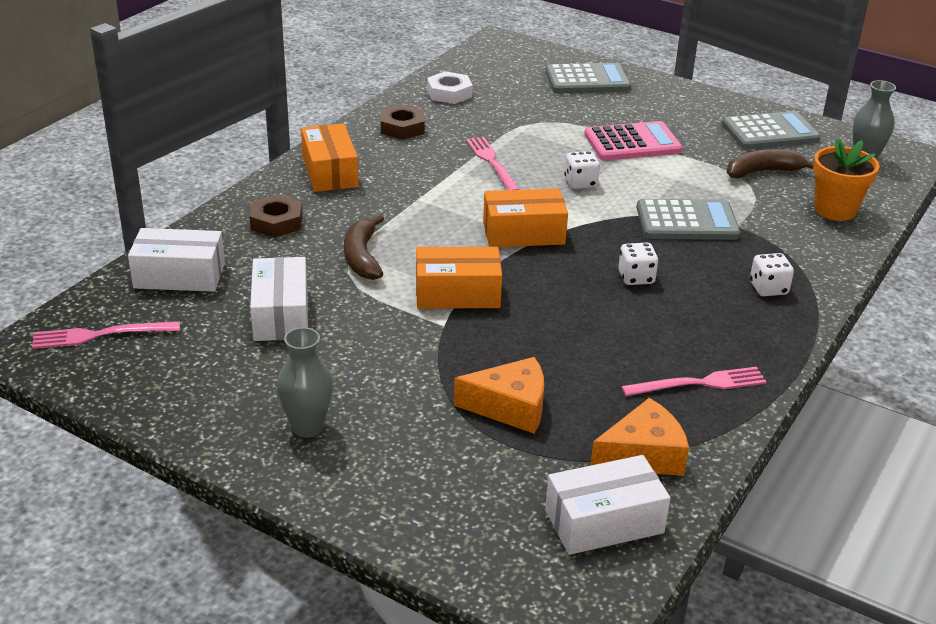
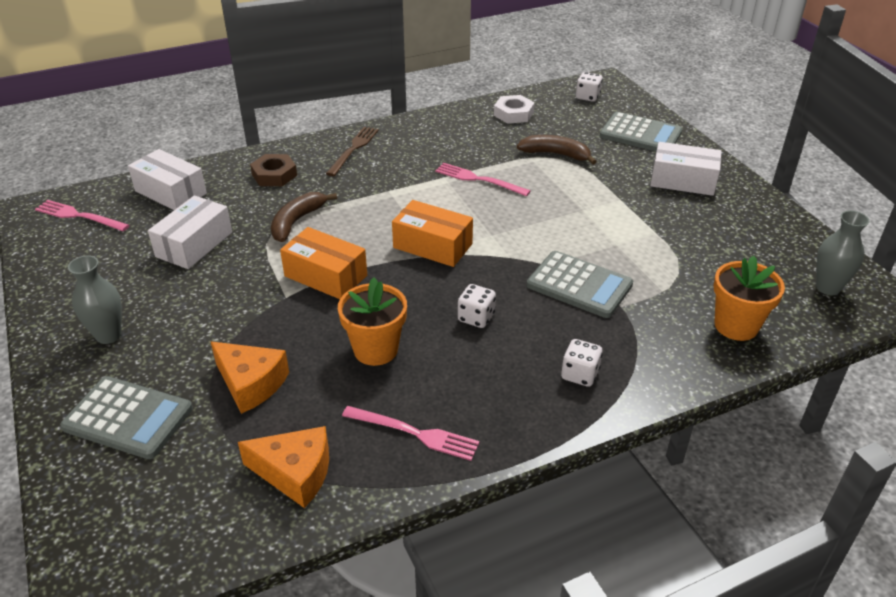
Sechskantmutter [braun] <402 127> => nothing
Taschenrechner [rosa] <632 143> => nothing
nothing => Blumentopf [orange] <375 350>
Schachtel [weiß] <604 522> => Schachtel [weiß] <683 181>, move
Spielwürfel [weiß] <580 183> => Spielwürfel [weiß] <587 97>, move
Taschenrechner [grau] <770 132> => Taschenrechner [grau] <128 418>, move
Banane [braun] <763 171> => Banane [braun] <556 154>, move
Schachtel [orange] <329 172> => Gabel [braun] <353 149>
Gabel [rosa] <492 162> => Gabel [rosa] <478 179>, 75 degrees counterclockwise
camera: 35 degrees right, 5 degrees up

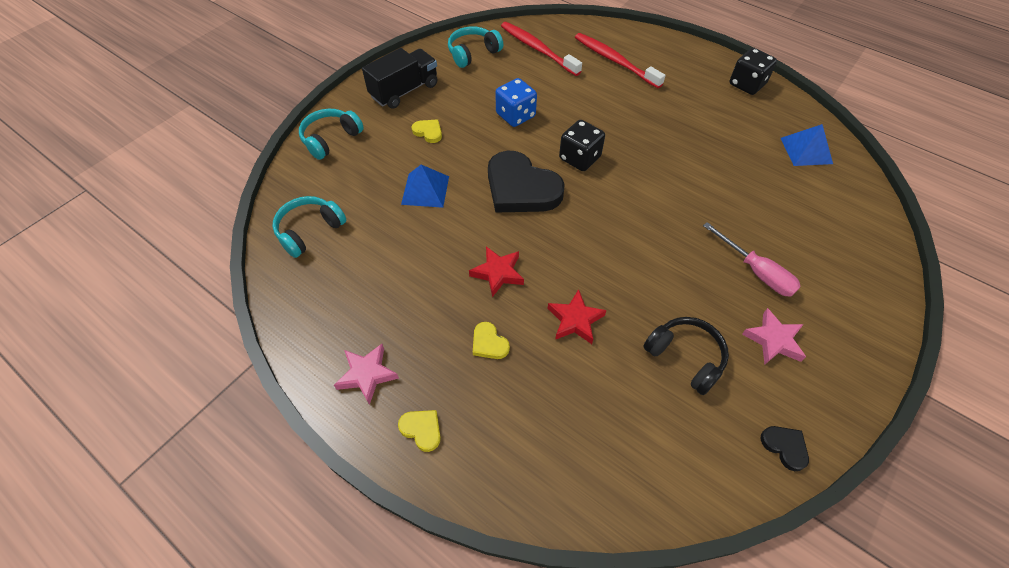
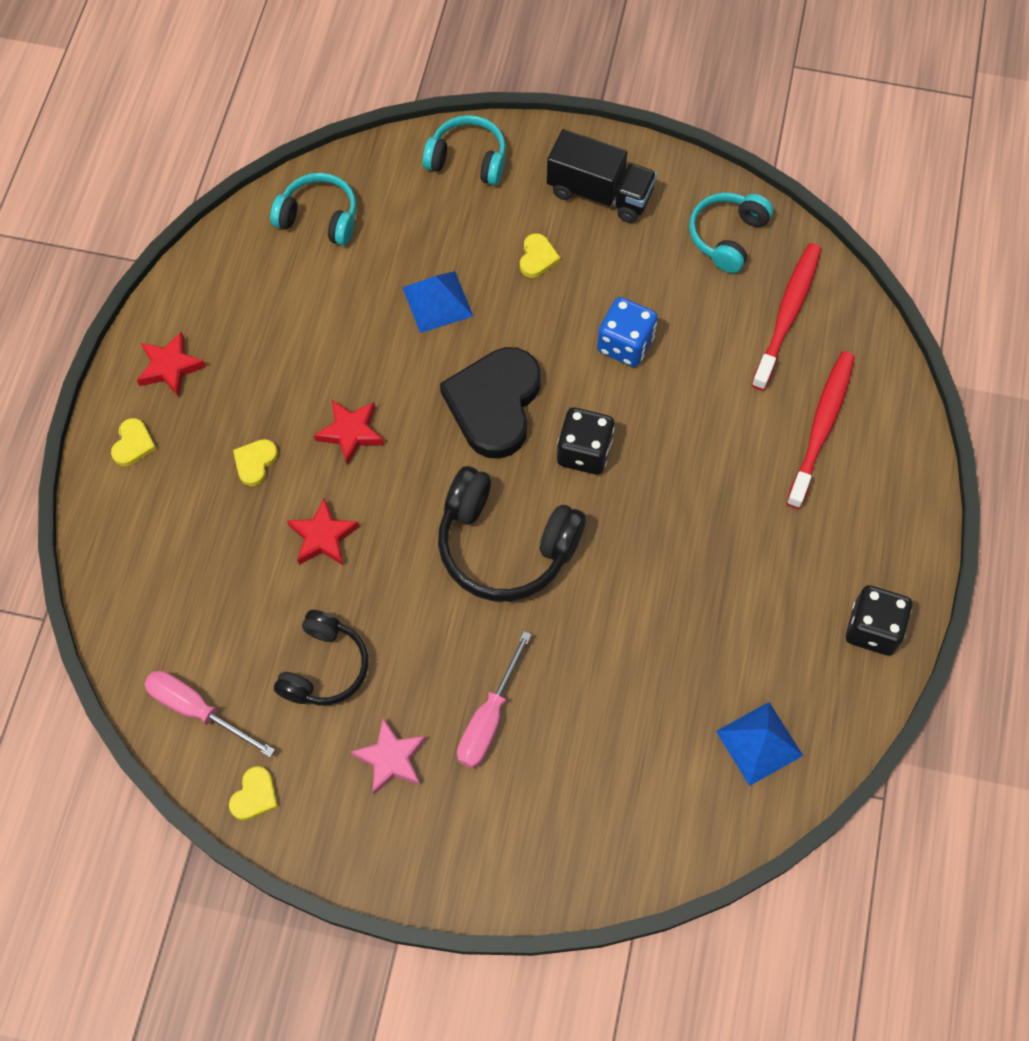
nothing => Schraubenzieher [rosa] <197 710>
nothing => Kopfhörer [schwarz] <505 545>
Stern [rosa] <367 374> => Stern [rot] <170 367>
Herz [schwarz] <785 447> => Herz [gelb] <254 796>
Kopfhörer [türkis] <473 53> => Kopfhörer [türkis] <727 237>, 90 degrees counterclockwise
camera: 65 degrees right, 10 degrees up

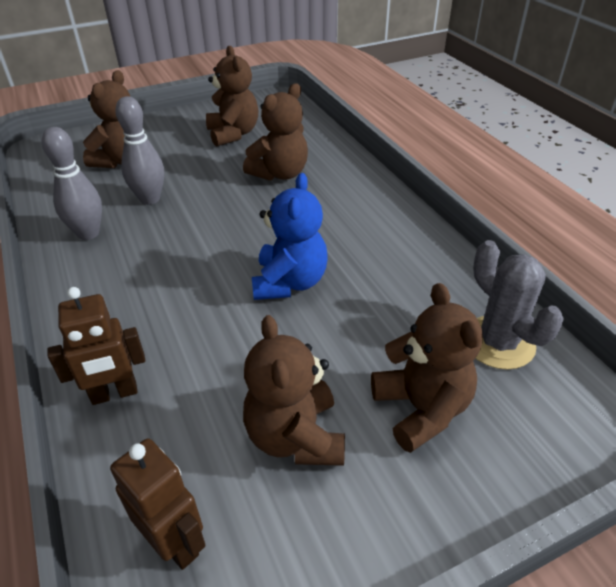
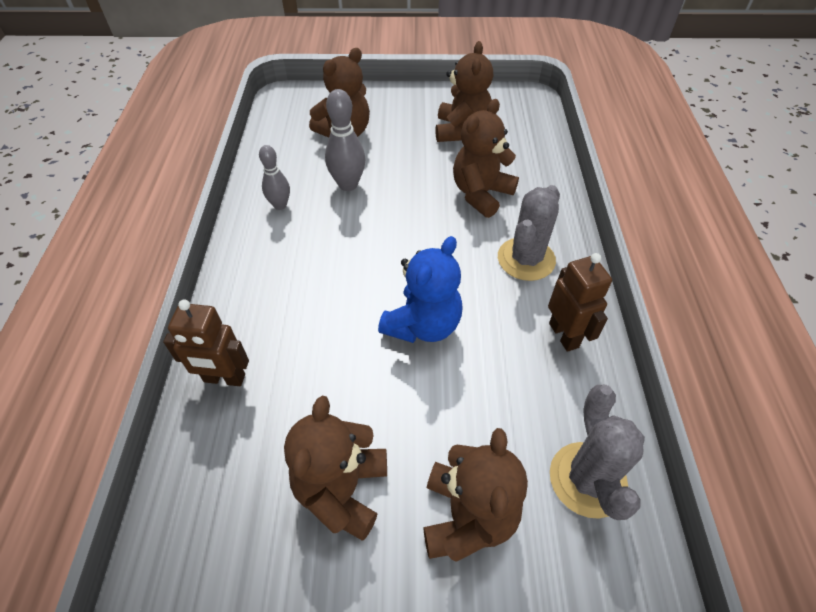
nothing => Kaktus [grau] <526 259>
Roboter [braun] <175 542> => Roboter [braun] <564 335>, move
Teddybär [braun] <280 173> => Teddybär [braun] <481 194>, 150 degrees clockwise
Bowlingkegel [grau] <88 233> => Bowlingkegel [grau] <280 205>, x0.66
camera: 25 degrees right, 10 degrees up

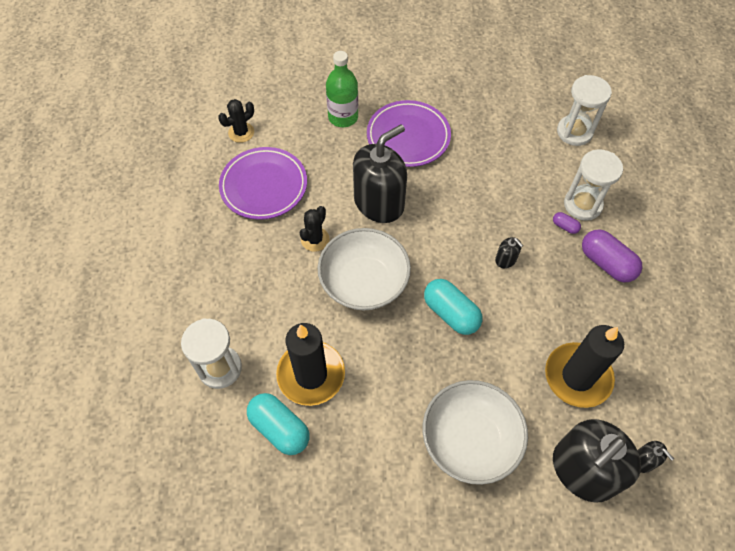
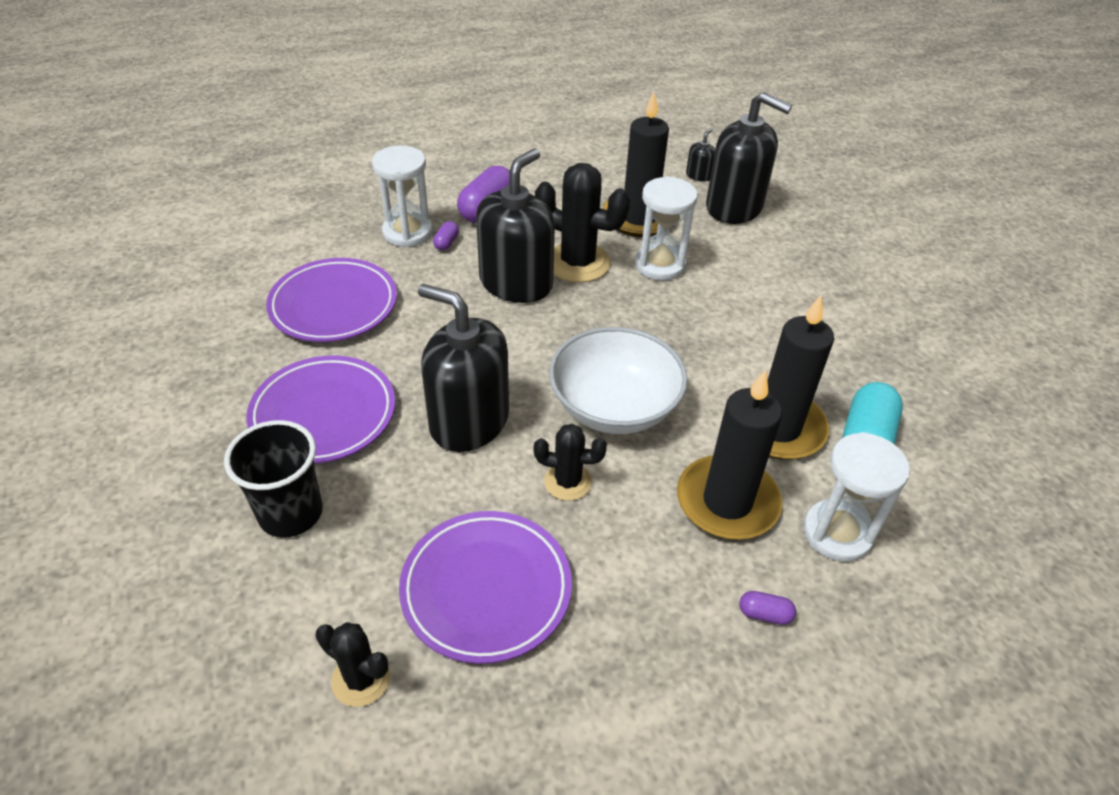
Schüssel [weiß] <470 440> => nothing
Kapsel [türkis] <451 313> => nothing
nothing => Teller [lila] <334 305>
nothing => Kaktus [schwarz] <577 263>
nothing => Kerze [schwarz] <727 501>
nothing => Kapsel [lila] <764 614>
Sanduhr [weiß] <574 132> => Sanduhr [weiß] <659 265>, move
Flasche [grün] <343 117> => Becher [schwarz] <291 513>
Seifenspender [schwarz] <505 259> => Seifenspender [schwarz] <516 283>, x2.44
camera: 110 degrees left, 15 degrees down

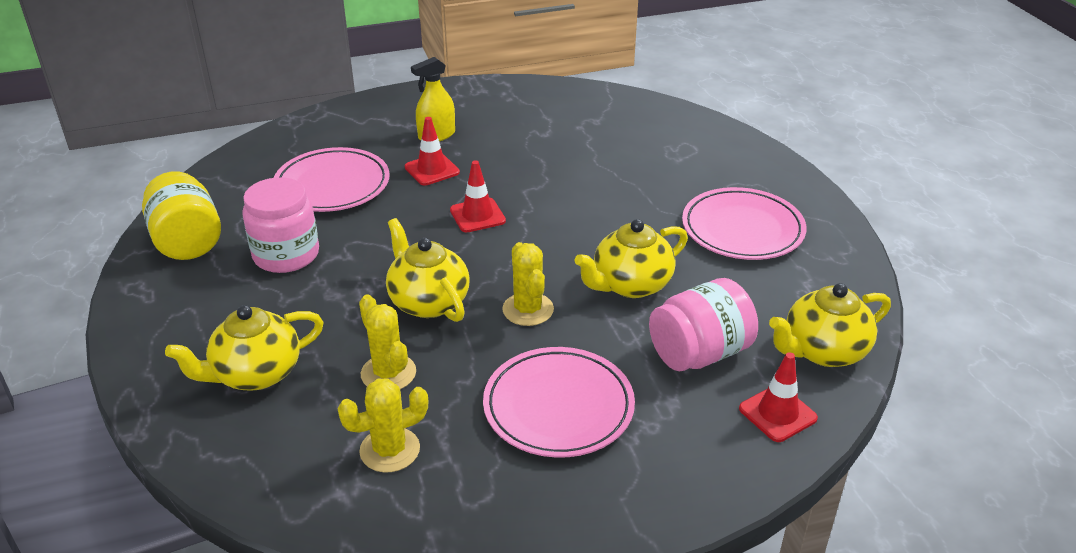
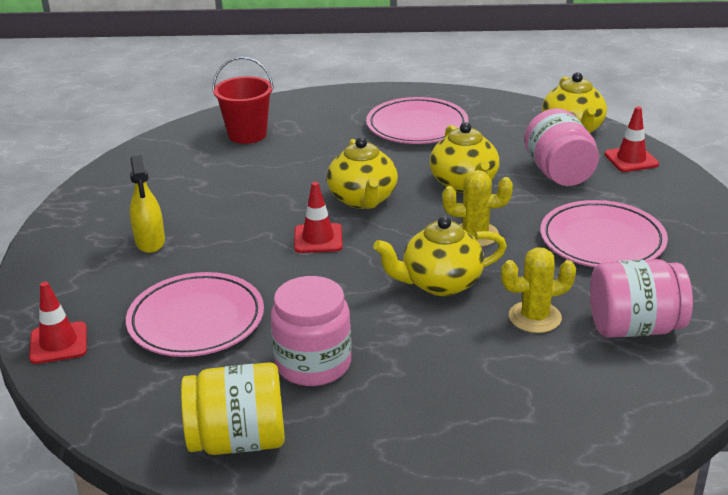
nothing => Eimer [rot] <247 134>
Teekanne [gelb] <255 374> => Teekanne [gelb] <363 199>, move
Leitkegel [rot] <432 170> => Leitkegel [rot] <58 343>, move
Kaktus [gelb] <390 450> => Einmachglas [rosa] <634 327>
camera: 70 degrees left, 5 degrees down

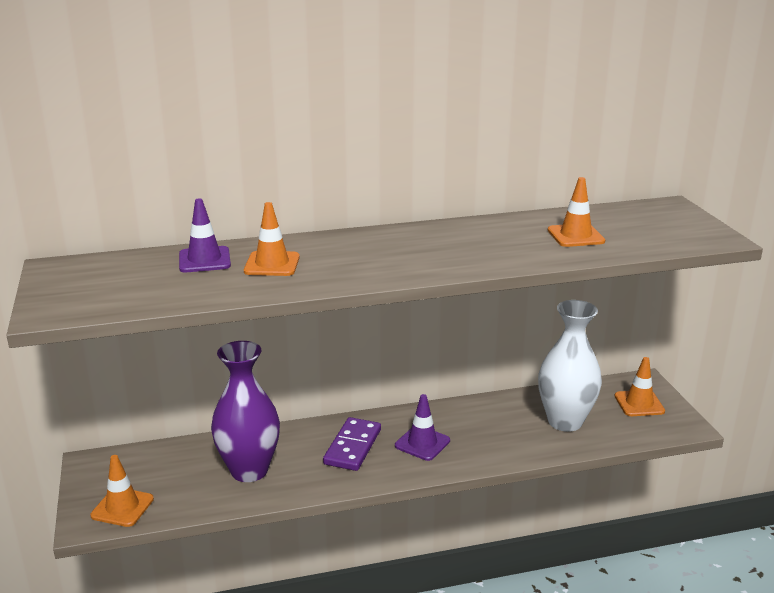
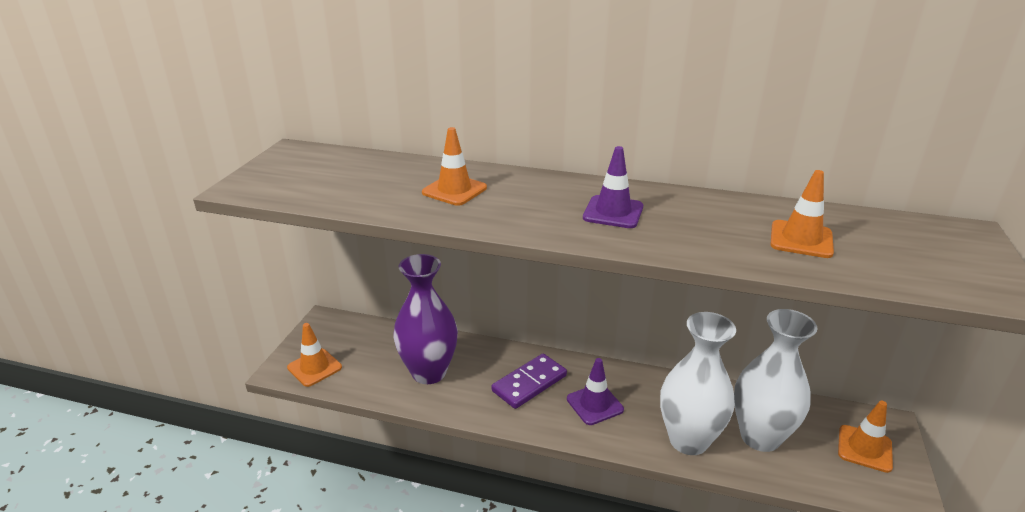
nothing => Vase [weiß] <688 440>
Leitkegel [lila] <204 260> => Leitkegel [lila] <613 212>, move
camera: 30 degrees right, 5 degrees up

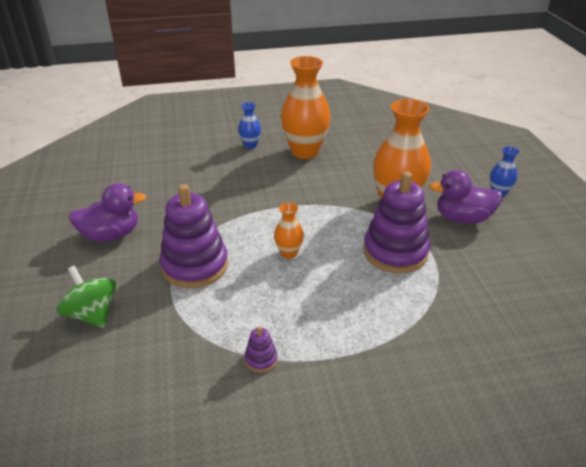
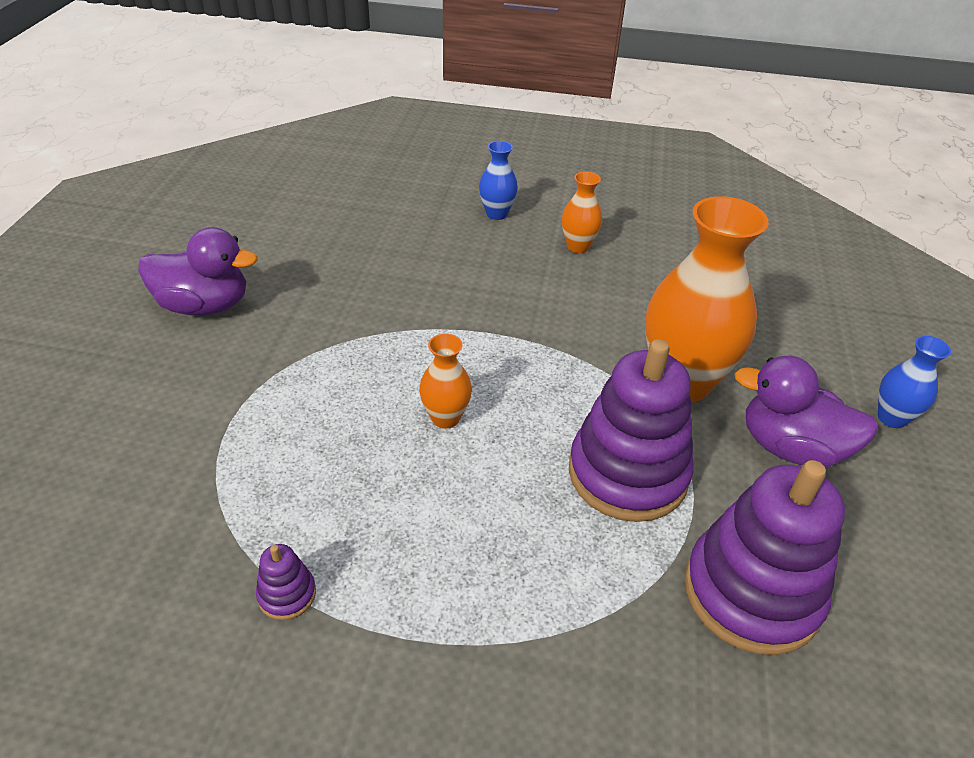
Kreisel [grün] <92 313> => nothing
Stapelspielzeug [lila] <195 265> => Stapelspielzeug [lila] <751 592>, move
Vase [orange] <305 151> => Vase [orange] <578 246>, x0.48
camera: 20 degrees right, 5 degrees up

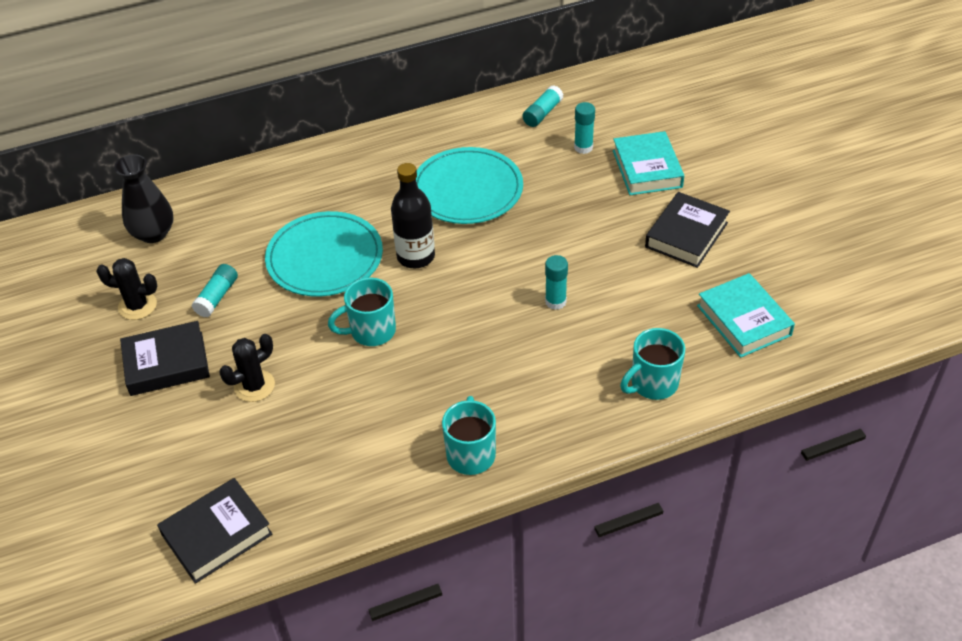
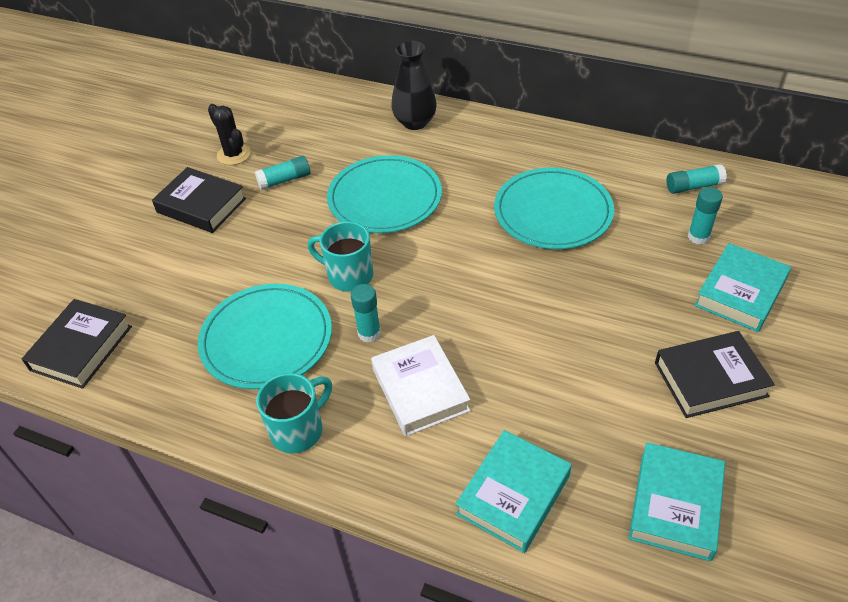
Kaktus [schwarz] <254 386> => nothing
Flasche [schwarz] <416 256> => nothing
nothing => Teller [türkis] <266 339>
nothing => Buch [weiß] <420 390>
Vase [schwarz] <153 233> => Vase [schwarz] <415 122>, move
Klebestift [türkis] <555 302> => Klebestift [türkis] <369 333>, move
Tasse [türkis] <653 384> => Buch [türkis] <513 495>
Buch [schwarz] <217 534> => Buch [schwarz] <81 348>, 75 degrees counterclockwise
camera: 45 degrees right, 0 degrees up

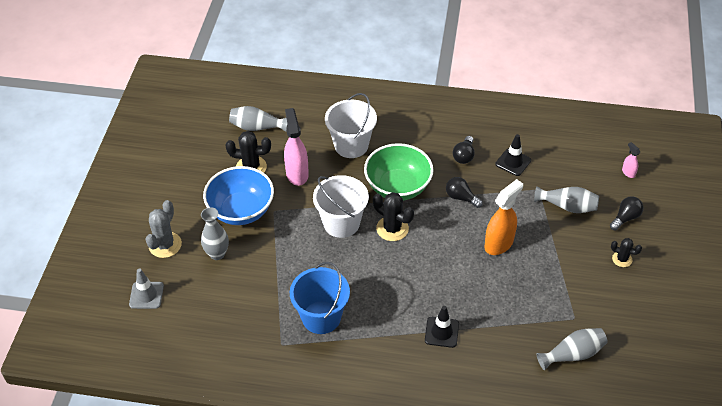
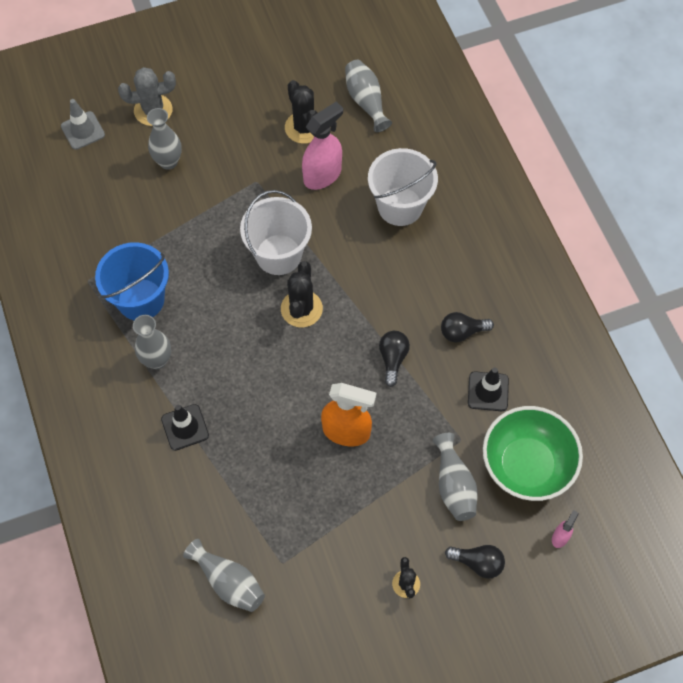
Schüssel [blau] <241 211> => nothing
nothing => Vase [grau] <157 360>
Schüssel [grün] <398 187> => Schüssel [grün] <526 465>, move
camera: 60 degrees right, 15 degrees up

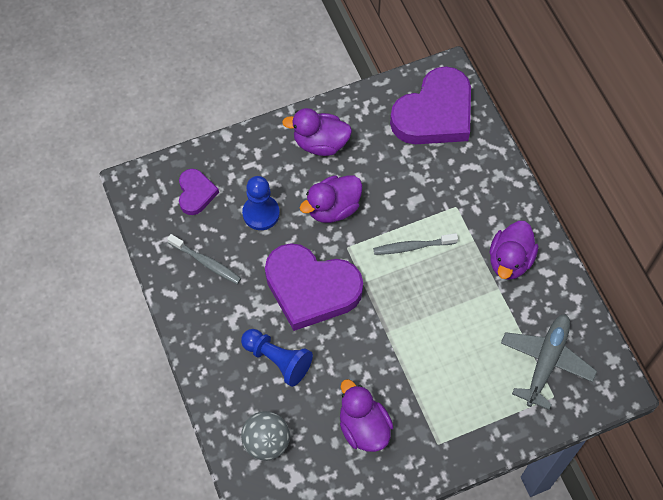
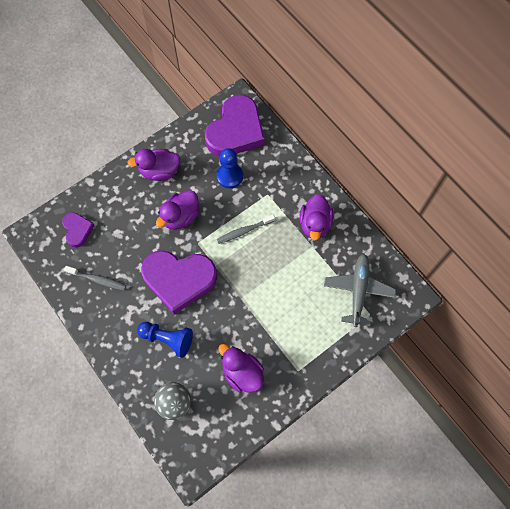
Bauer [blau] <261 213> => Bauer [blau] <230 176>, move
camera: 15 degrees left, 5 degrees up

